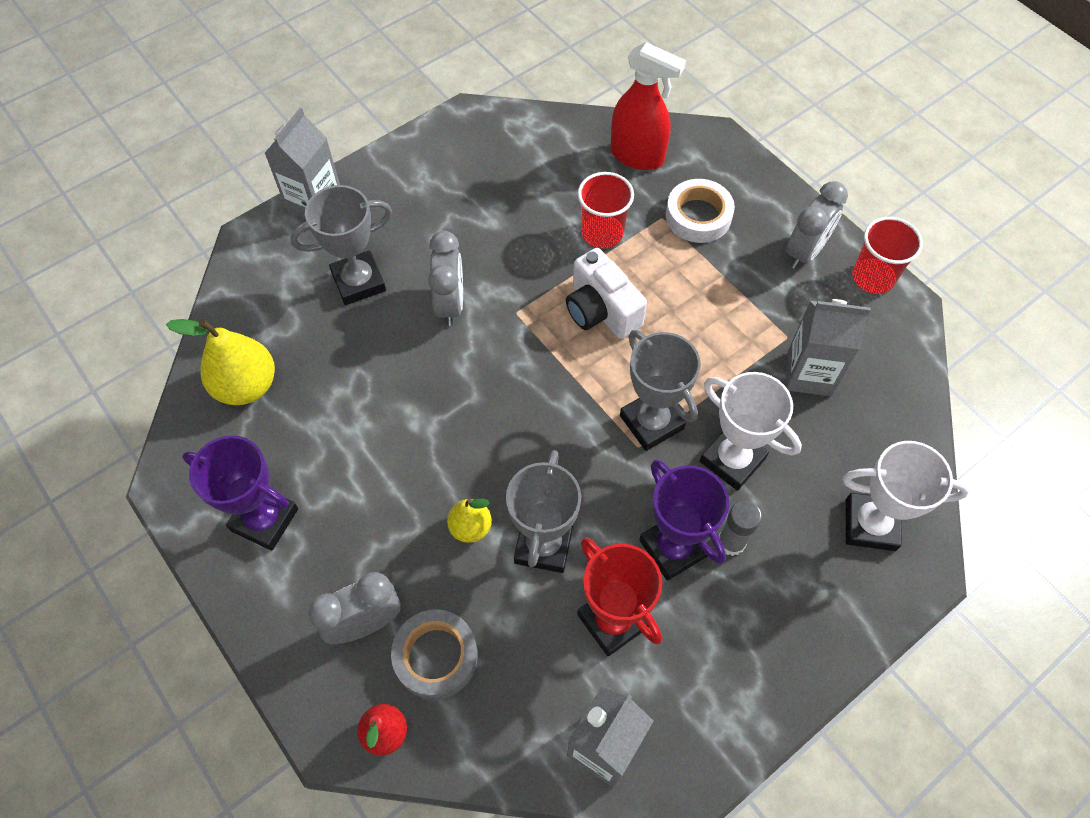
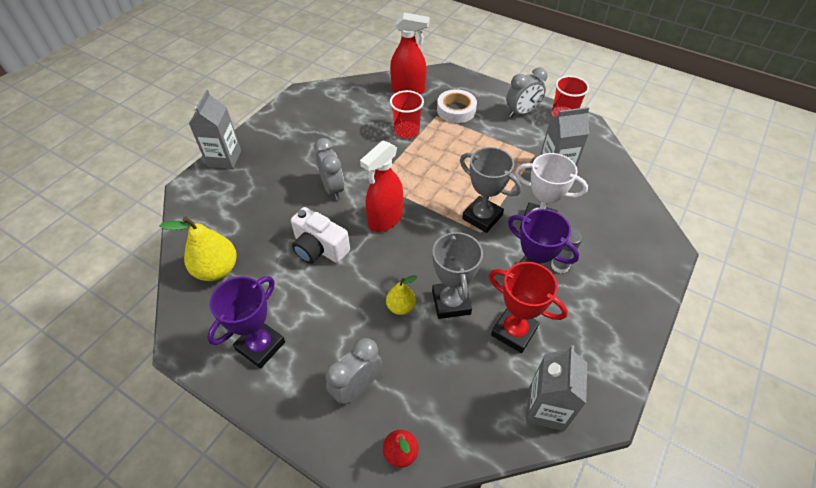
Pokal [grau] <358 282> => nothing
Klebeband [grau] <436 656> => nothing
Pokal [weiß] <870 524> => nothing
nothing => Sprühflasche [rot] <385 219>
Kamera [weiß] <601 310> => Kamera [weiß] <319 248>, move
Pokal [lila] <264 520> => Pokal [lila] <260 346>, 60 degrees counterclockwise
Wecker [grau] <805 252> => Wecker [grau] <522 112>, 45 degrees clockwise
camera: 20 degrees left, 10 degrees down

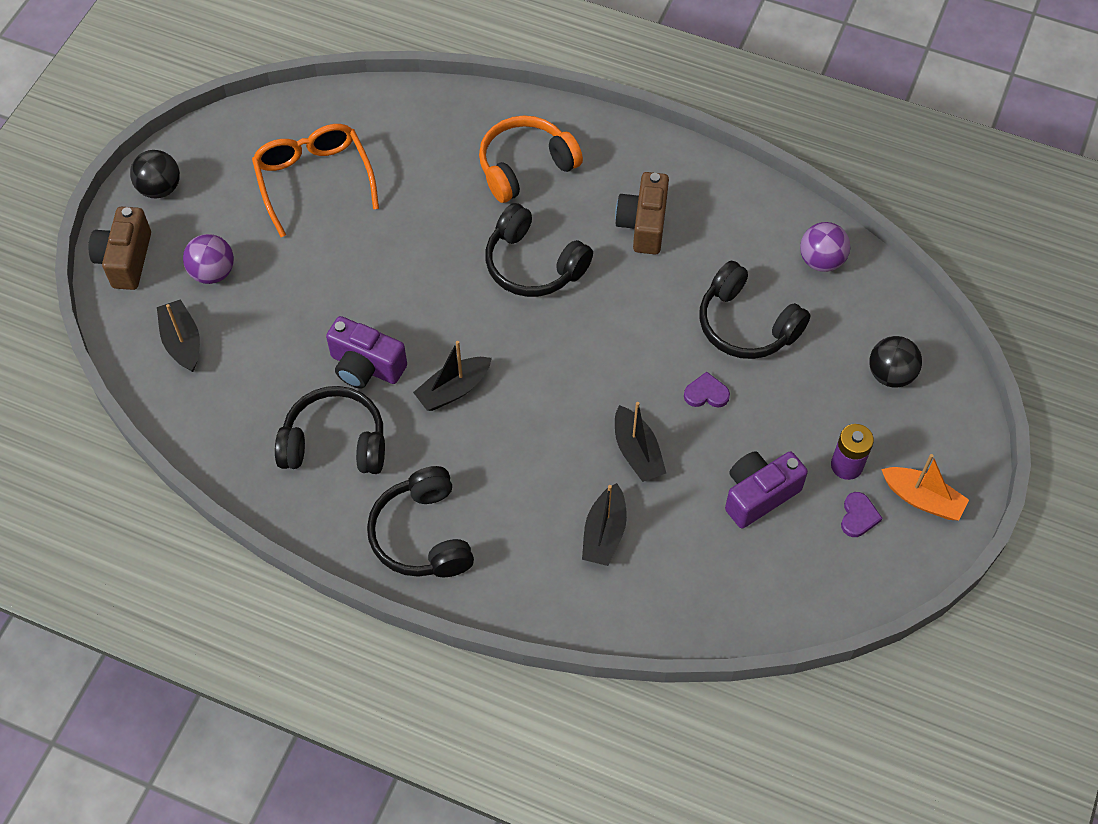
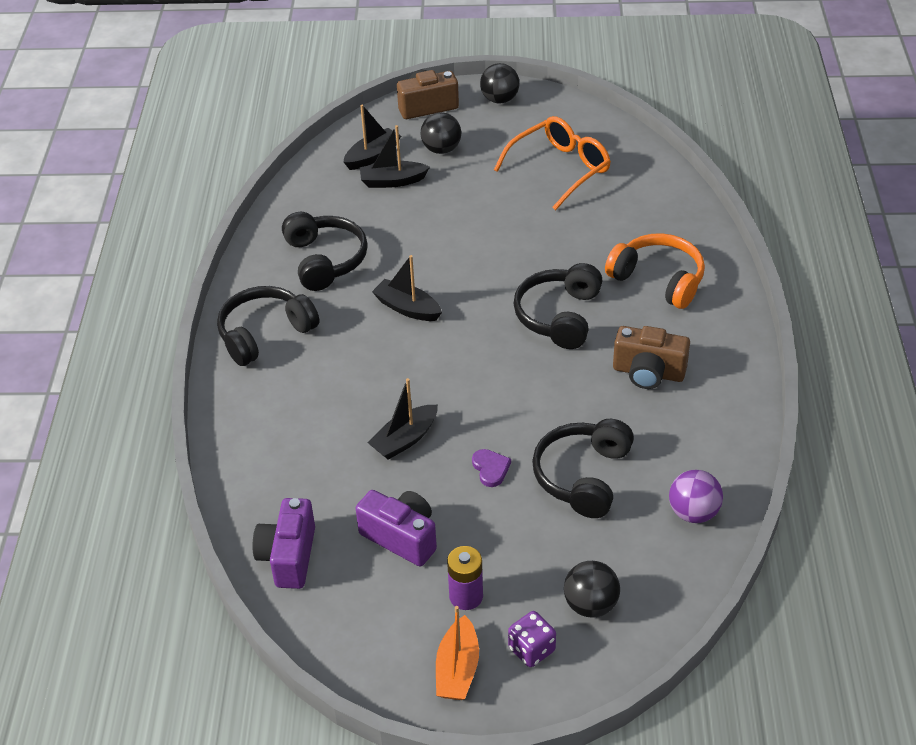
Herz [lila] <858 516> => nothing
nothing => Spielwürfel [lila] <531 649>
Kamera [lila] <366 366> => Kamera [lila] <289 556>, move
Boot [schwarz] <604 533> => Boot [schwarz] <392 181>, move
Ball [lila] <213 272> => Ball [schwarz] <441 149>
Kamera [braun] <643 225> => Kamera [braun] <648 373>, 150 degrees counterclockwise
camera: 70 degrees right, 15 degrees down

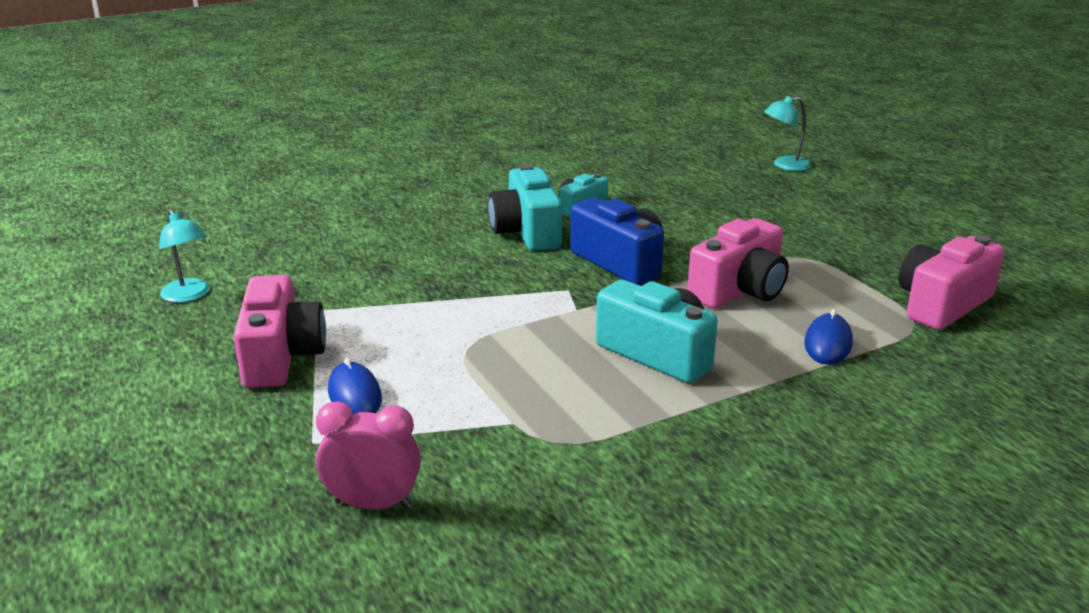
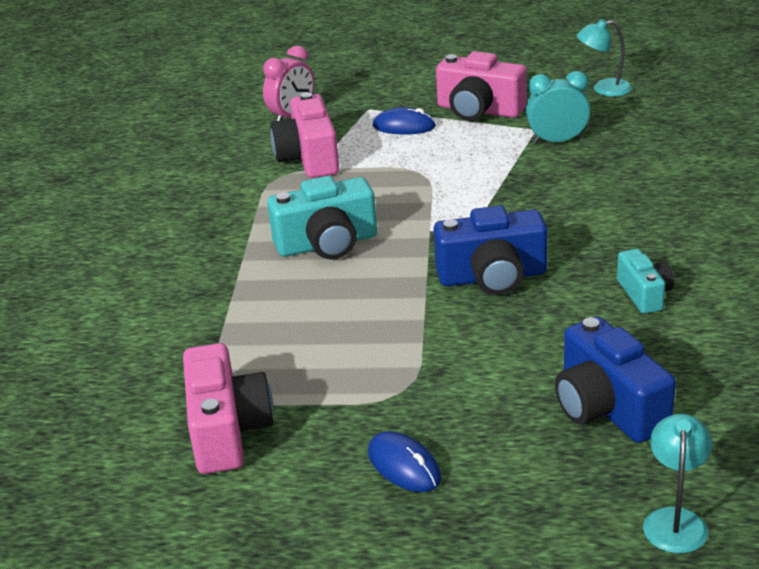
Kamera [türkis] <527 232> => nothing
nothing => Wecker [türkis] <557 141>
nothing => Kamera [blau] <607 408>
Kamera [rosa] <740 290> => Kamera [rosa] <309 158>, move
Computermaus [blau] <828 343> => Computermaus [blau] <404 466>, move
camera: 125 degrees right, 5 degrees up

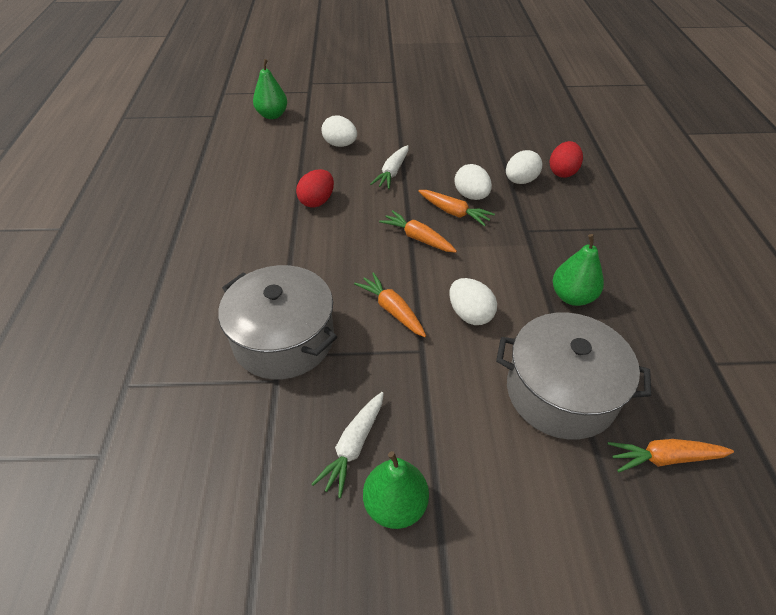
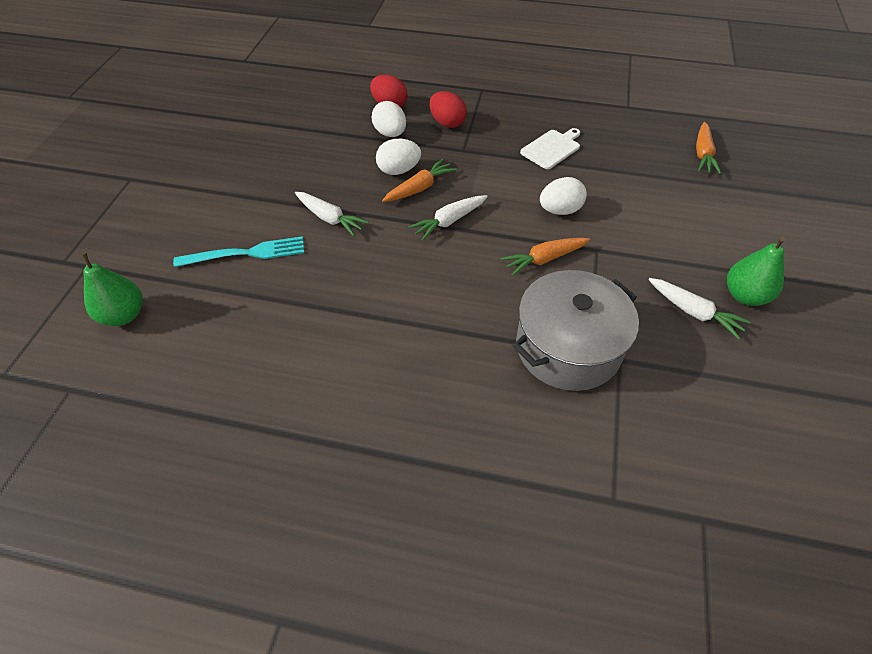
Kochtopf [grau] <560 392> => nothing
Ei [rot] <317 201> => Ei [rot] <447 123>, move
Ei [weiß] <340 144> => Gabel [türkis] <246 253>
Birne [grün] <572 297> => Schneidebrett [weiß] <552 148>
Karotte [orange] <418 238> => Karotte [weiß] <449 221>
camera: 75 degrees left, 5 degrees up

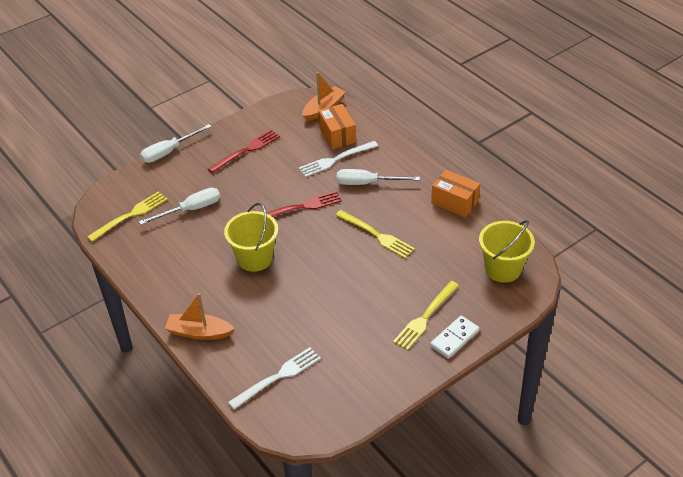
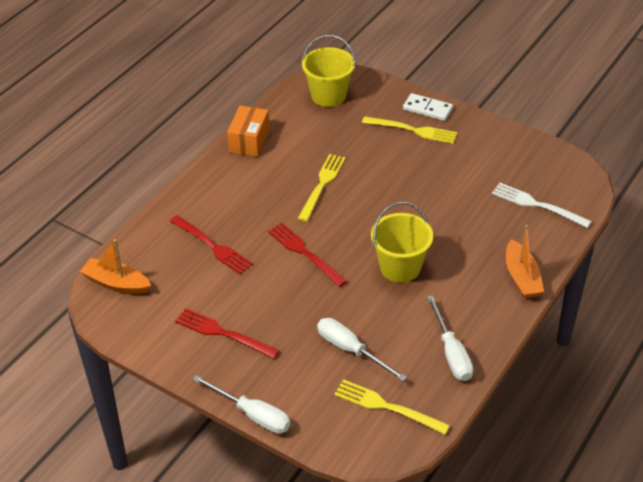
Schachtel [orange] <337 135> => nothing
Schraubenzieher [weiß] <367 183> => Schraubenzieher [weiß] <451 352>, move
Gabel [weiß] <335 160> => Gabel [rot] <213 246>
camera: 110 degrees left, 0 degrees up

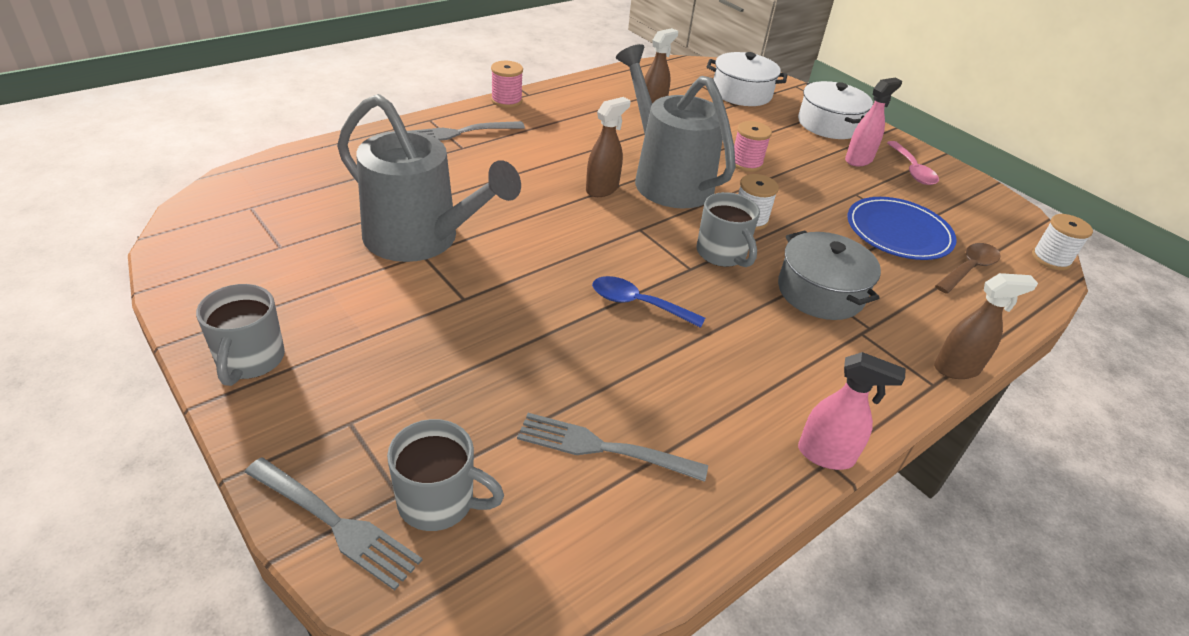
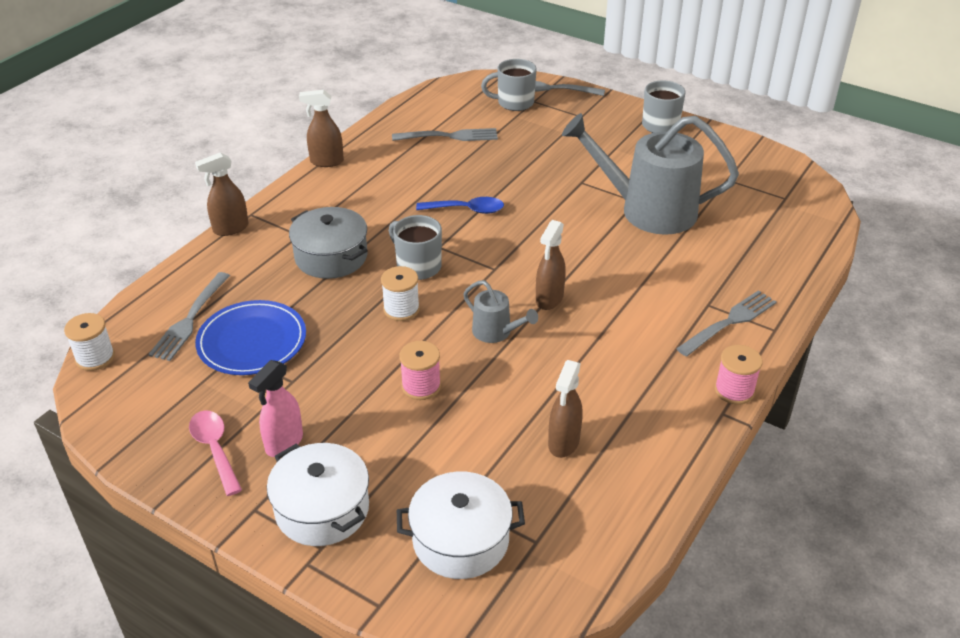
Löffel [braun] <969 268> => Gabel [grau] <190 319>
Sprühflasche [rosa] <826 455> => Sprühflasche [braun] <326 161>
Gießkanne [grau] <667 179> => Gießkanne [grau] <496 332>, x0.46
camera: 165 degrees right, 0 degrees up

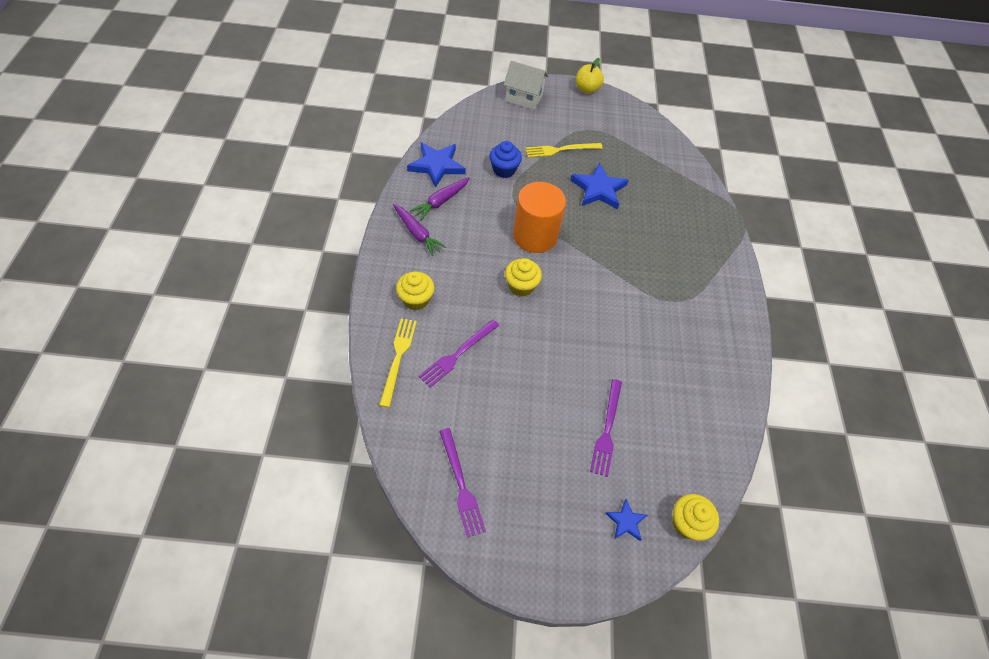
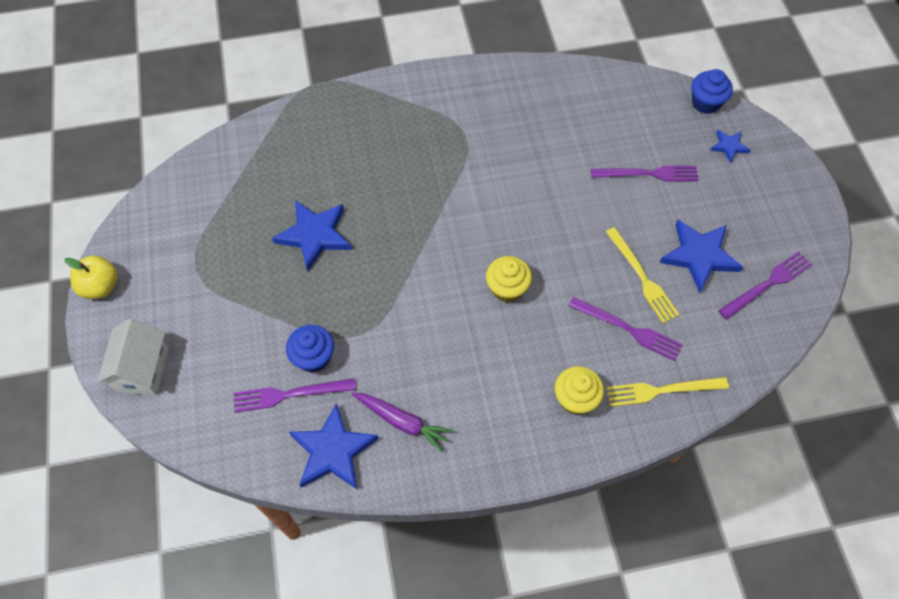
Karotte [lila] <417 233> => nothing
Vollzylinder [orange] <535 236> => nothing
nothing => Gabel [lila] <289 394>
nothing => Stern [blau] <699 256>
Gabel [gelb] <560 150> => Gabel [gelb] <642 277>, move
Muffin [gelb] <687 523> => Muffin [blau] <705 103>
camera: 100 degrees left, 5 degrees up

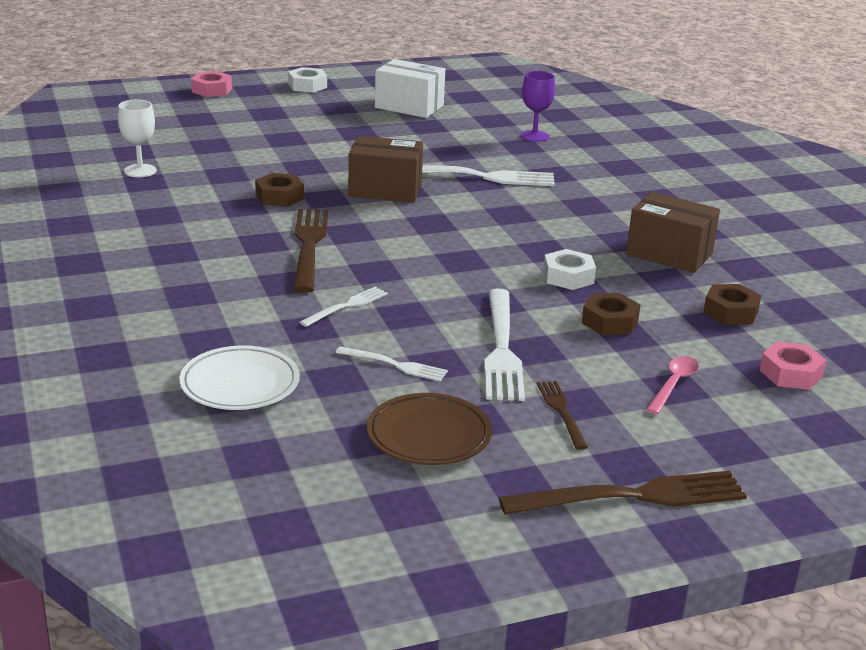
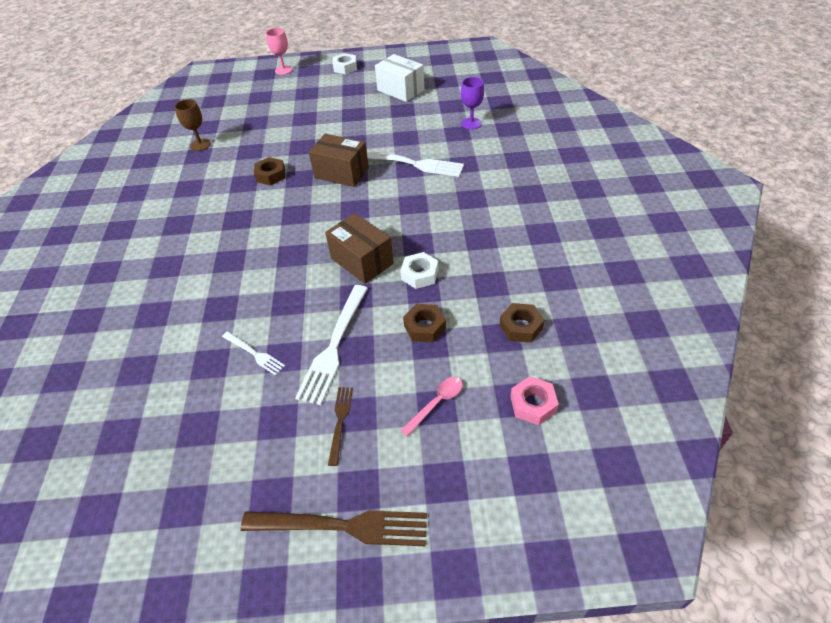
Teller [weiß] <240 384> => nothing
Gabel [braun] <309 245> => nothing
Gabel [weiß] <347 306> => nothing
Teller [braun] <429 436> => nothing
Schachtel [braun] <669 254> => Schachtel [braun] <362 261>, move
Sechskantmutter [rosa] <212 90> => Kelch [rosa] <283 70>
Kelch [weiß] <140 171> => Kelch [braun] <200 145>
camera: 20 degrees right, 20 degrees up

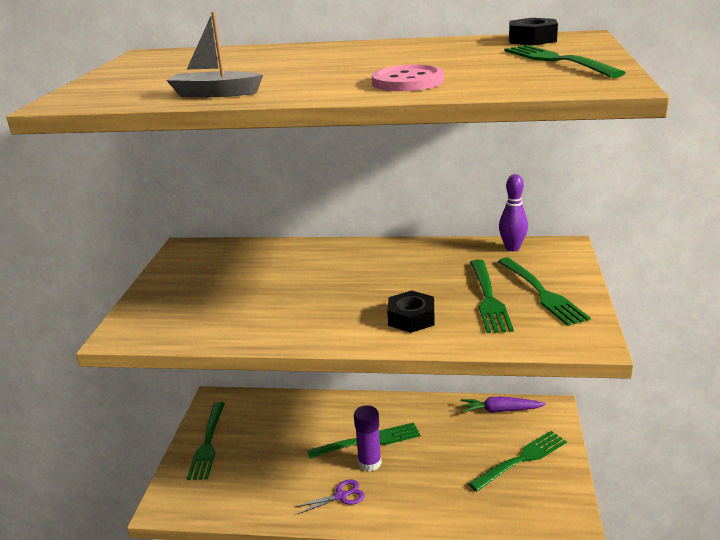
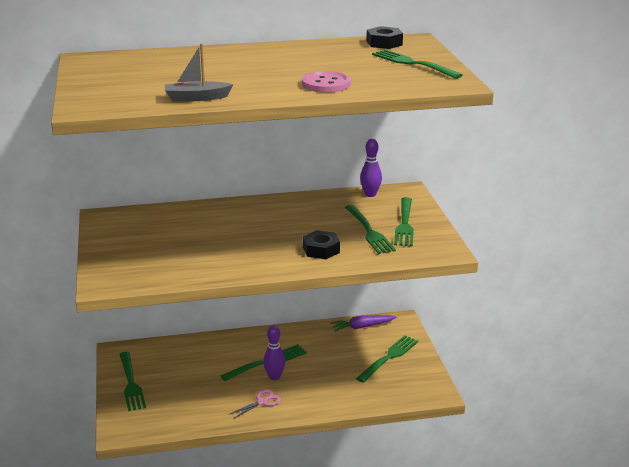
Klebestift [lila] <369 463> => Bowlingkegel [lila] <274 377>
Schere [lila] <341 496> => Schere [rosa] <262 402>
Gabel [grün] <542 293> => Gabel [grün] <404 224>, 45 degrees clockwise
camera: 20 degrees left, 0 degrees up

